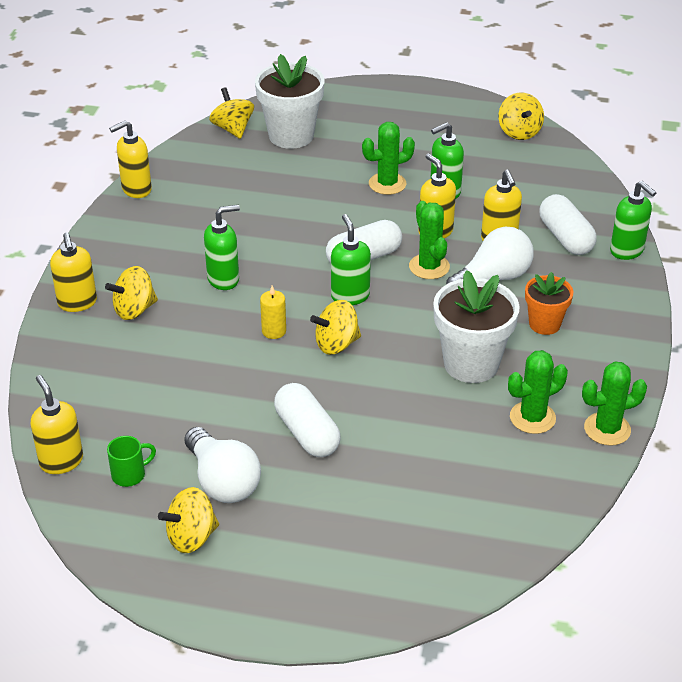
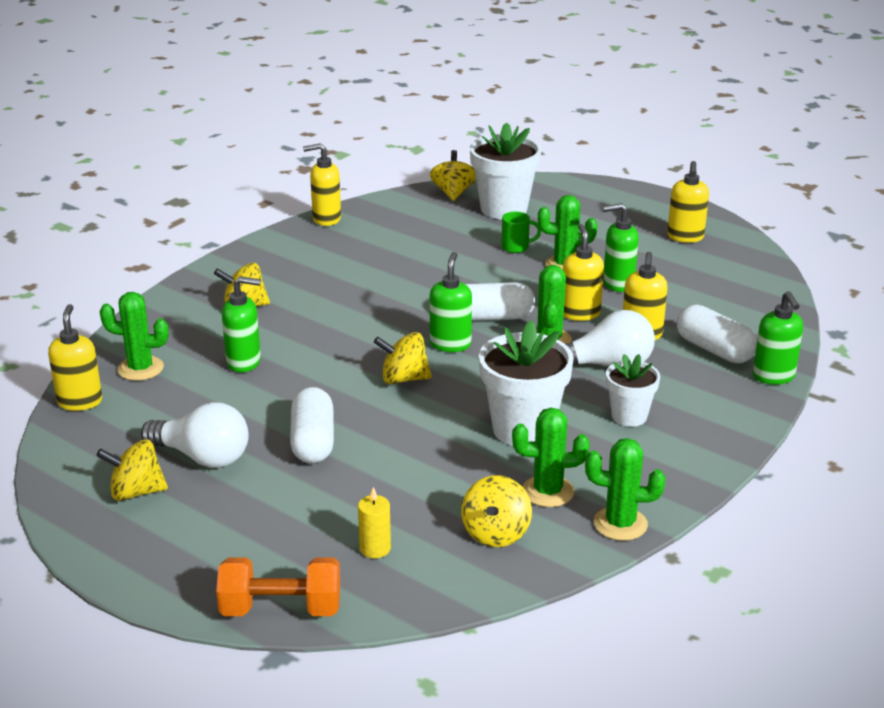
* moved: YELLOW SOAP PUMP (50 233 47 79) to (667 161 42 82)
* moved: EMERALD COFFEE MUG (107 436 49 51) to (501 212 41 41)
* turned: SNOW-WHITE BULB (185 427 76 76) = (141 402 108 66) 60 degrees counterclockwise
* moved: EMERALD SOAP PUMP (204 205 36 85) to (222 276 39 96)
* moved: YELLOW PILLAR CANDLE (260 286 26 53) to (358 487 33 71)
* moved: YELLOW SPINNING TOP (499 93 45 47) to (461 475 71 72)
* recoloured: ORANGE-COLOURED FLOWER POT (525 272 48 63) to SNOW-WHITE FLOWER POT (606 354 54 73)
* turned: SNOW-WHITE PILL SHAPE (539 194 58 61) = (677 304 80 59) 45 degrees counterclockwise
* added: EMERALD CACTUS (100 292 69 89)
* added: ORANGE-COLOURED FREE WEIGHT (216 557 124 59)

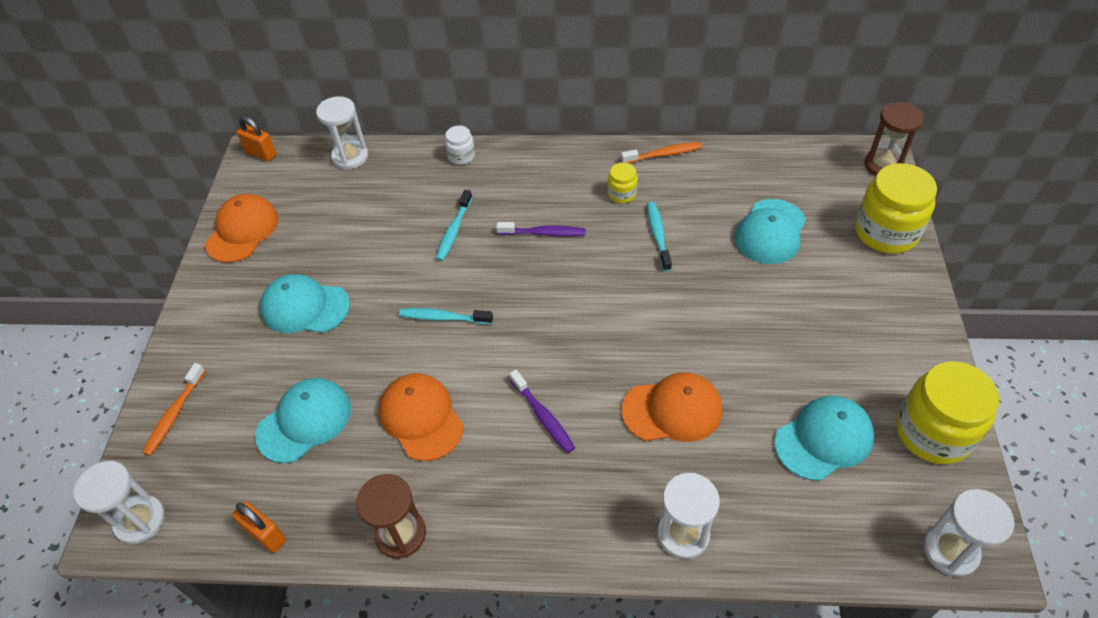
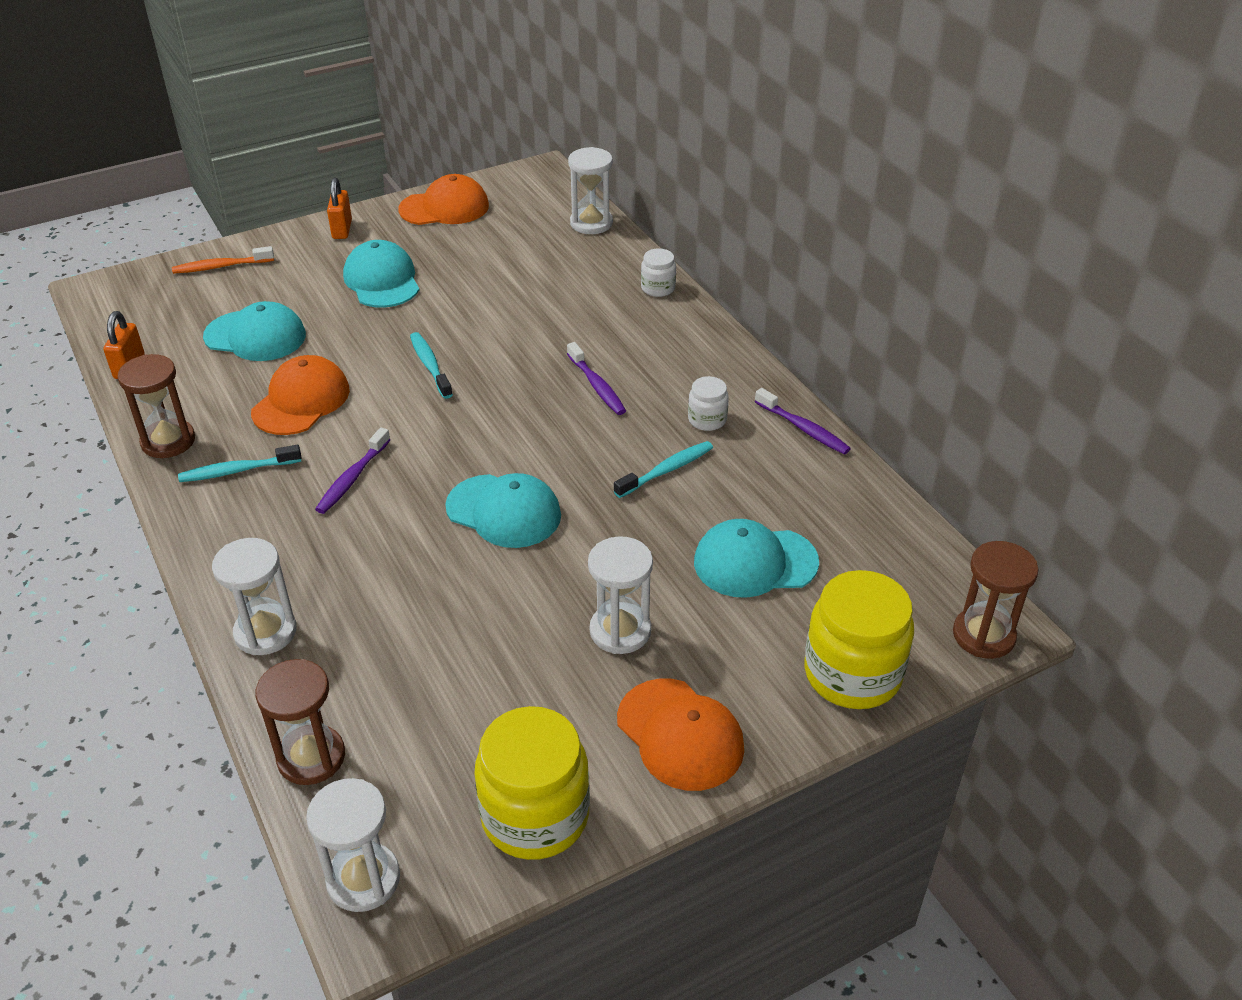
* moved: SNOW-WHITE SAND TIMER (73 461 92 83) to (588 536 65 118)
* moved: ORANGE-COLOURED LOCK (237 116 39 45) to (327 178 25 61)
* moved: TEAL TOOTHBRUSH (436 190 36 71) to (178 445 124 37)
* recoloured: YELLOW JAR (608 162 30 41) to SNOW-WHITE JAR (688 376 41 55)
* recoloured: ORANGE-COLOURED TOOTHBRUSH (621 142 81 21) to ROYAL PURPLE TOOTHBRUSH (755 388 96 66)
* moved: ORANGE-COLOURED CAP (622 372 100 70) to (617 678 127 113)
* moved: TEAL CAP (774 396 101 85) to (445 473 116 75)
* added: DARK BROWN SAND TIMER (255 659 90 126)

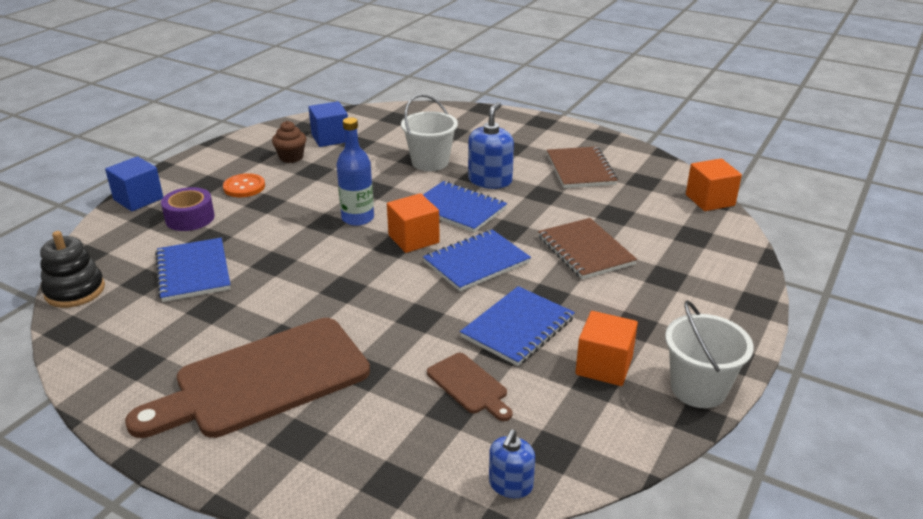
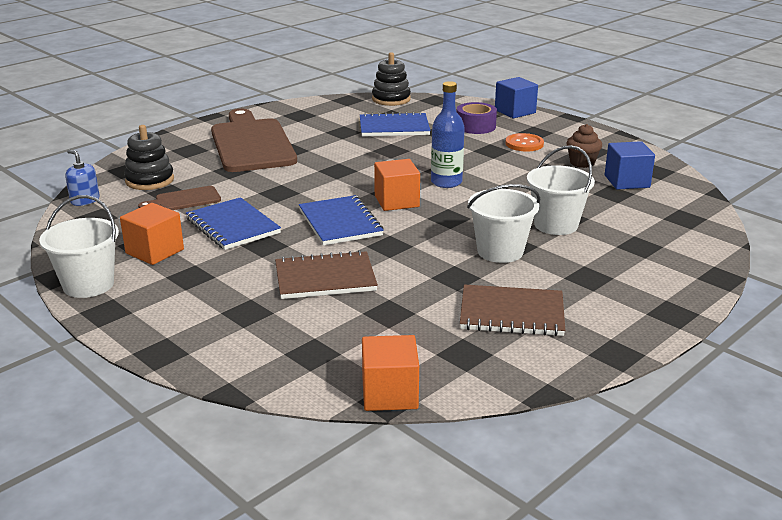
* removed: COBALT EXERCISE BOOK (423 181 84 52)
* replaced: COBALT SOAP PUMP (468 102 46 87) to SNOW-WHITE SAND BUCKET (467 184 73 79)
* added: BLACK STACKING TOY (124 125 50 65)

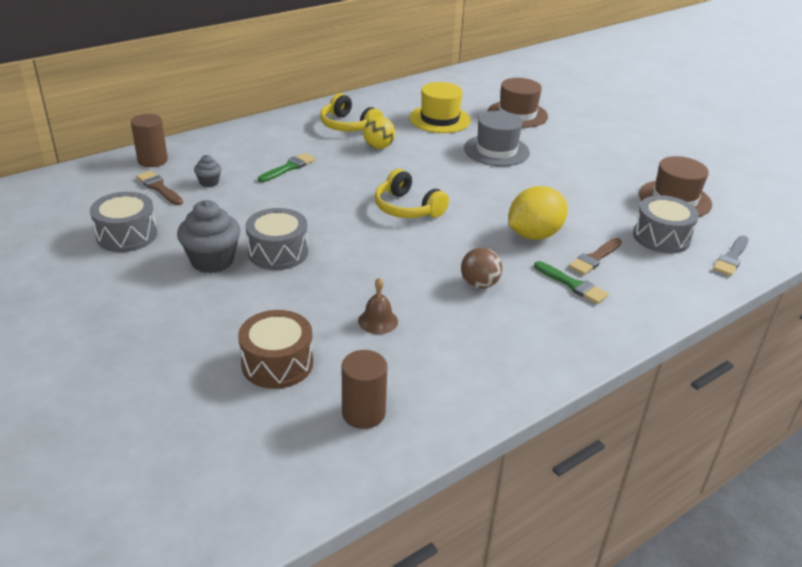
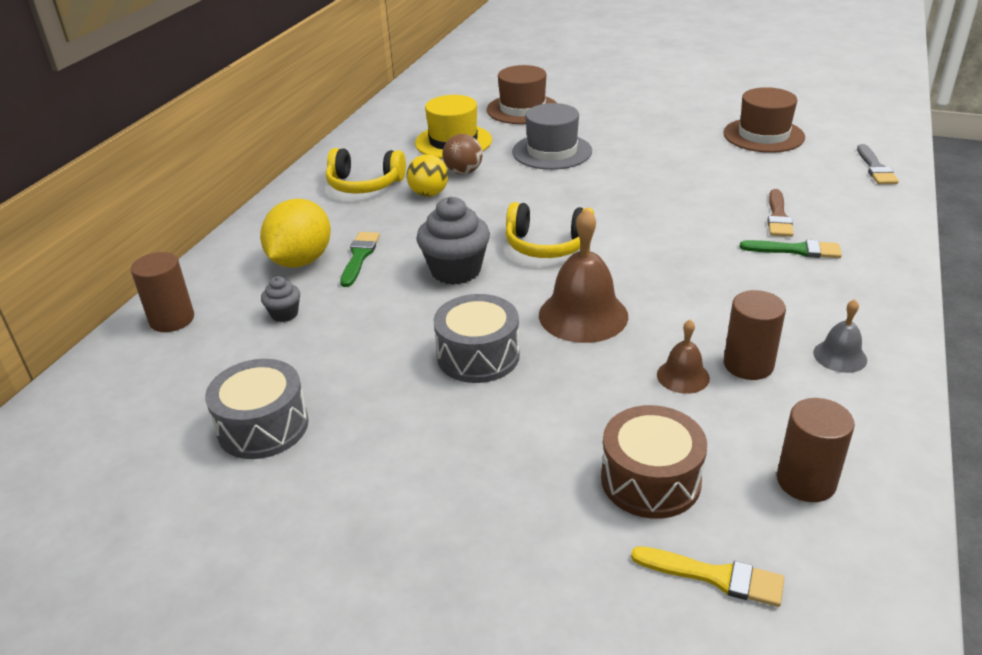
* removed: DARK BROWN PAINTBRUSH (136 171 47 34)
* moved: GREY MUFFIN (177 200 64 73) to (416 197 74 88)
* moved: DARK BROWN PLAY BALL (461 247 41 42) to (442 134 40 41)
* moved: YELLOW LEMON (509 186 59 54) to (260 199 71 69)
* removed: GREY TOY DRUM (633 195 66 58)
* added: DARK BROWN BELL (539 208 89 135)
* added: YELLOW PAINTBRUSH (631 546 153 61)
* added: DARK BROWN CYLINDER (724 290 62 90)
* added: GREY BELL (813 299 54 74)

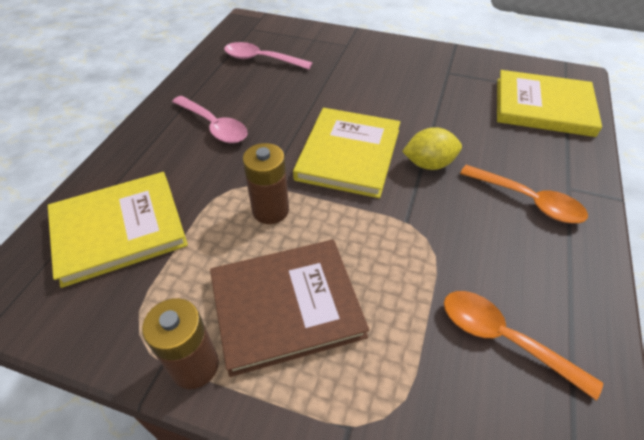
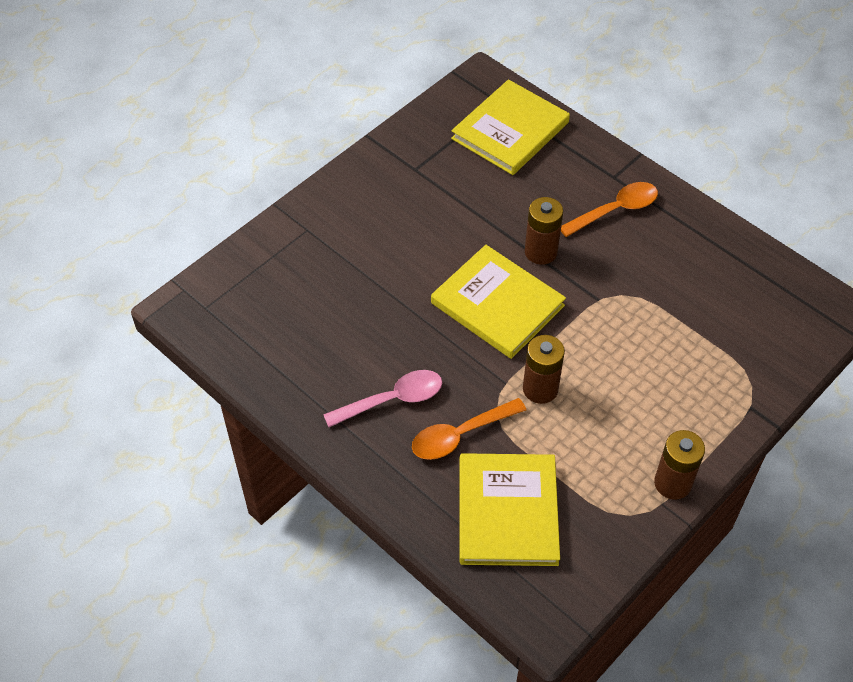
* removed: DARK BROWN BOOK (210 240 159 137)
* removed: ROSY TABLESPOON (224 42 88 28)
* replaced: YELLOW LEMON (402 127 60 43) to DARK BROWN AA BATTERY (525 197 38 68)
* moved: ORANGE-COLOURED TABLESPOON (444 291 159 109) to (412 398 115 62)

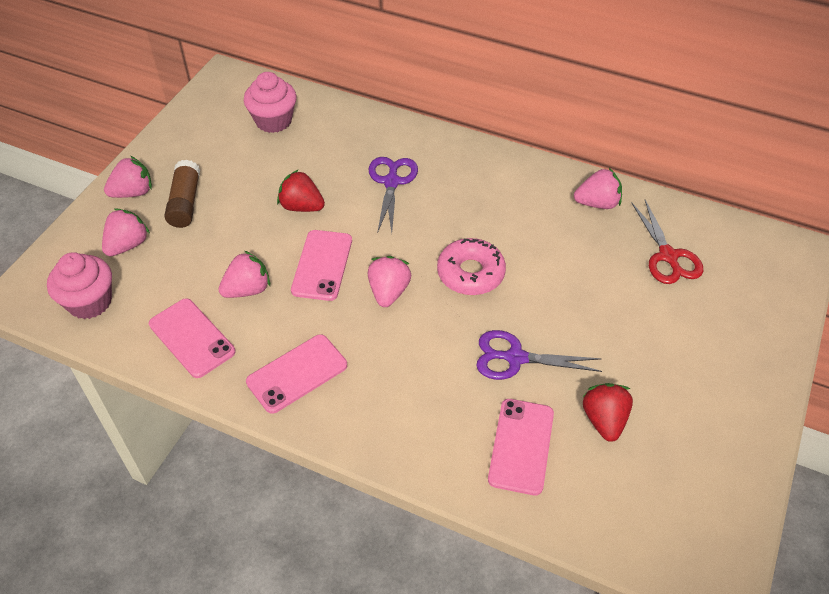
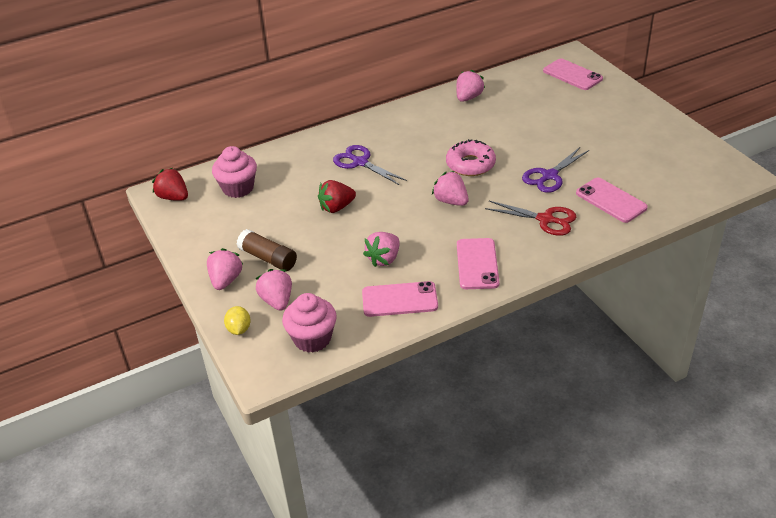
* turned: ROSY BERRY (218 251 52 47) = (363 232 37 35) 150 degrees counterclockwise
* moved: ROSY SMARTPHONE (291 230 61 71) to (543 58 60 32)
* moved: RED BERRY (583 383 50 59) to (152 168 36 33)
* moved: RED SCISSORS (631 200 72 84) to (485 201 91 35)
* added: YELLOW LEMON (224 306 27 29)

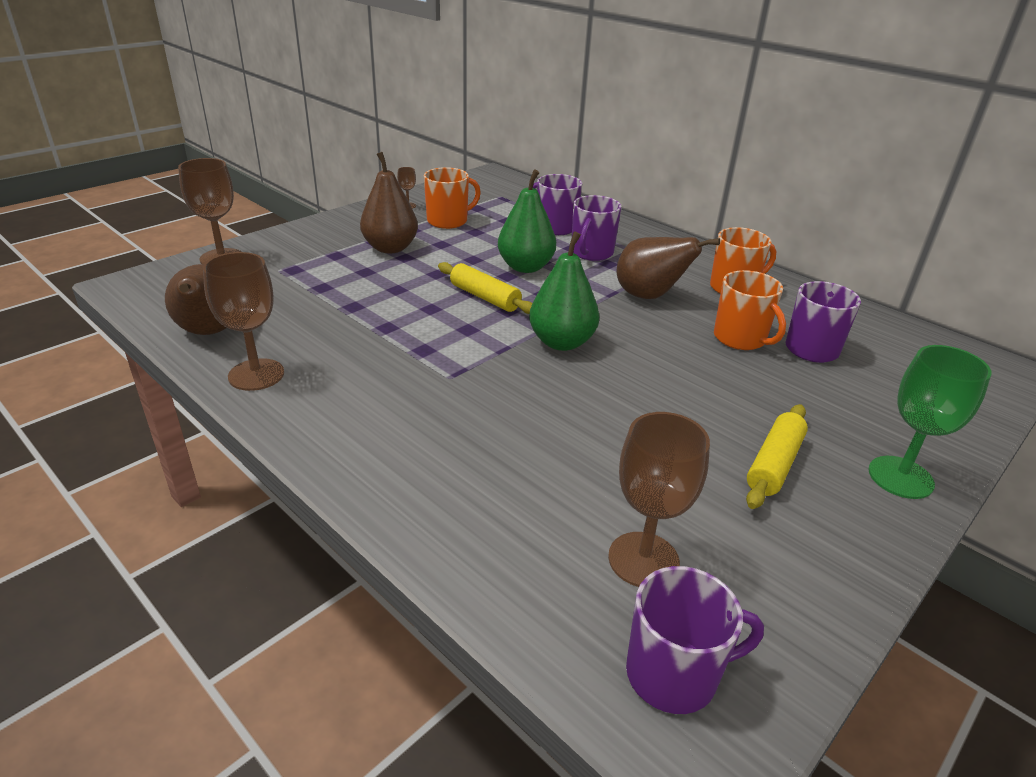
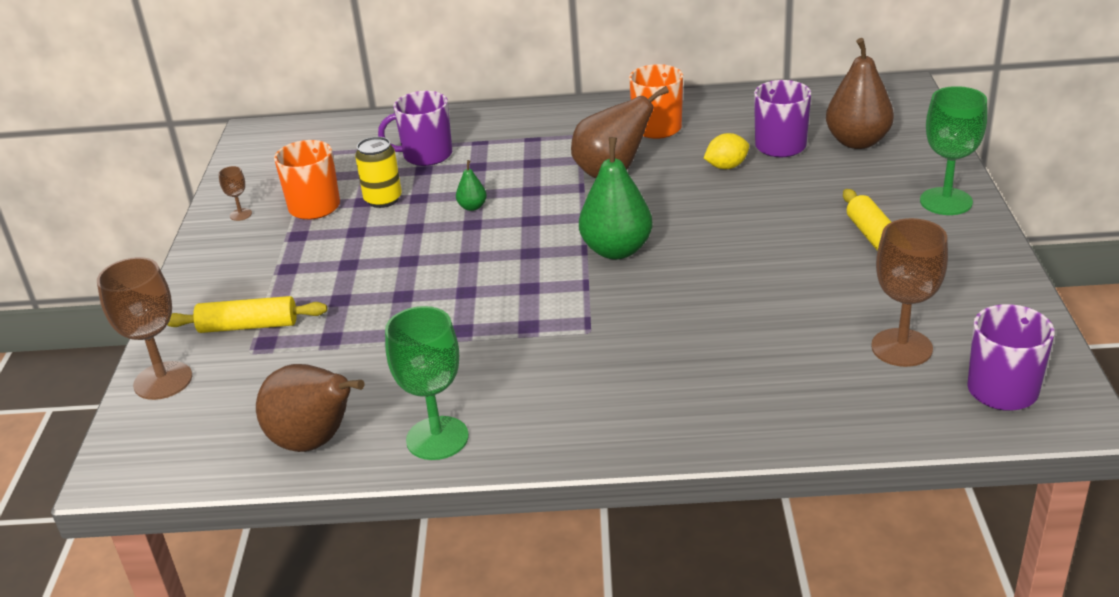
* recoloured: DARK BROWN WINE GLASS (203 252 81 139) to EMERALD WINE GLASS (385 306 84 154)
* moved: DARK BROWN TOY PEAR (360 152 58 101) to (826 38 68 111)
* moved: YELLOW PASTRY ROLLER (438 262 95 52) to (167 296 160 37)
* resized: EMERALD TOY PEAR (498 169 58 104) = (456 160 31 51) x0.45
* removed: ROYAL PURPLE COFFEE MUG (572 195 50 66)
* replaced: ORANGE-COLOURED COFFEE MUG (714 270 72 80) to YELLOW LEMON (704 133 45 36)
* added: YELLOW TIN (355 137 47 71)

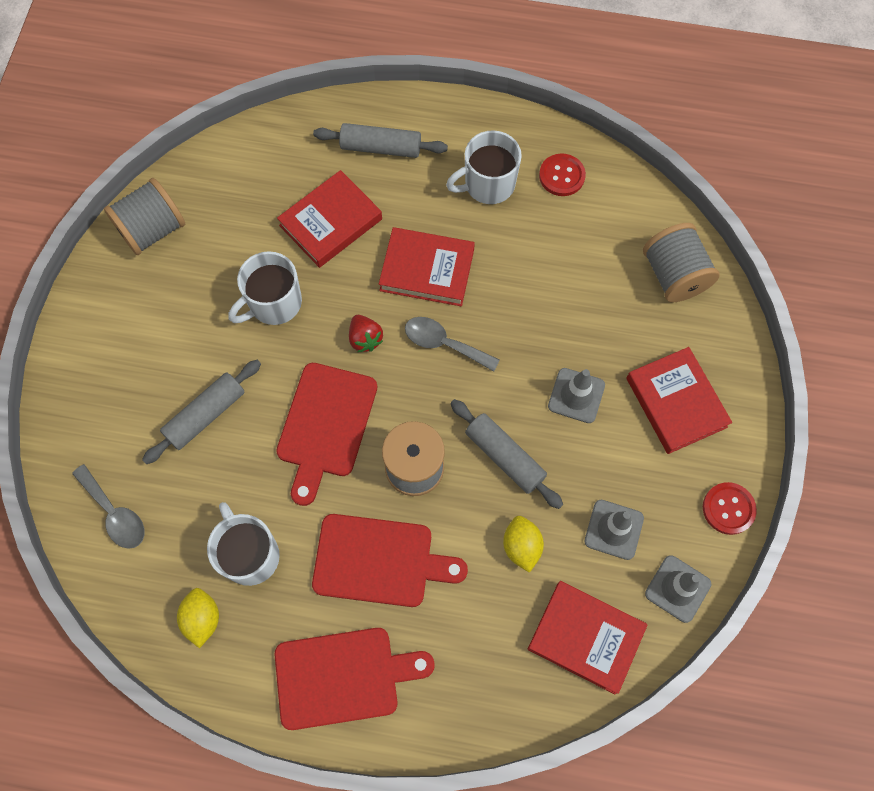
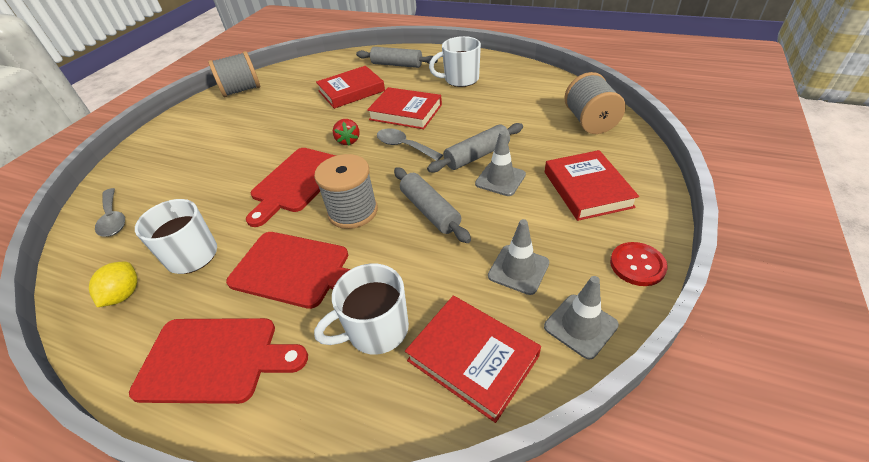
* moved: GREY PASTRY ROLLER (142 360 119 104) to (427 123 96 49)
* moved: SNOW-WHITE COFFEE MUG (229 251 73 74) to (314 264 95 91)
* removed: YELLOW LEMON (503 516 41 57)
* removed: RED BUTTON (539 154 47 42)

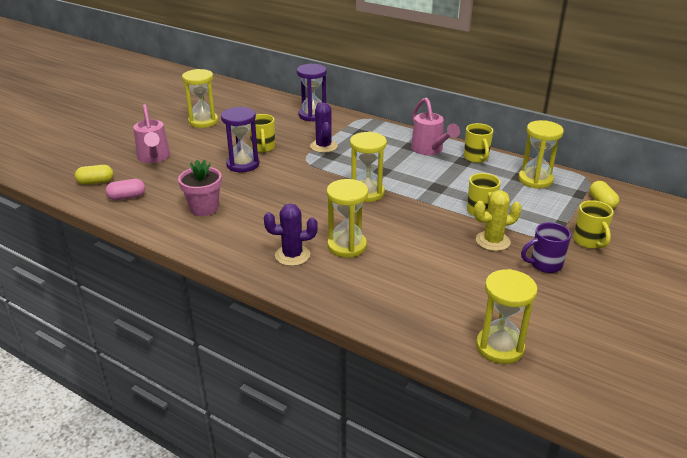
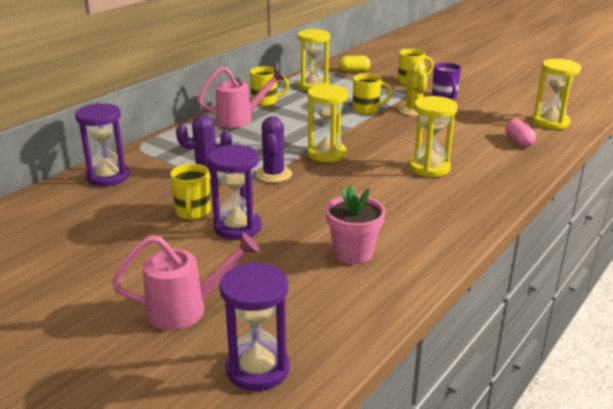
* replaced: YELLOW PILL SHAPE (75 165 38 20) to ROYAL PURPLE SAND TIMER (219 262 71 129)
* moved: ROSY PILL SHAPE (106 179 39 21) to (505 119 31 28)
* removed: YELLOW SAND TIMER (182 69 36 59)
* turned: YELLOW COFFEE MUG (249 114 26 38) = (170 164 41 56) 90 degrees clockwise
* moved: ROYAL PURPLE CACTUS (264 204 54 62) to (256 116 36 67)

